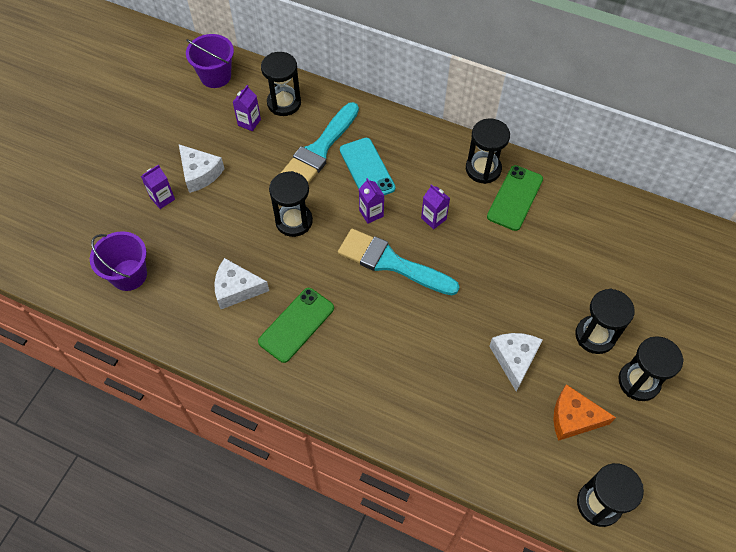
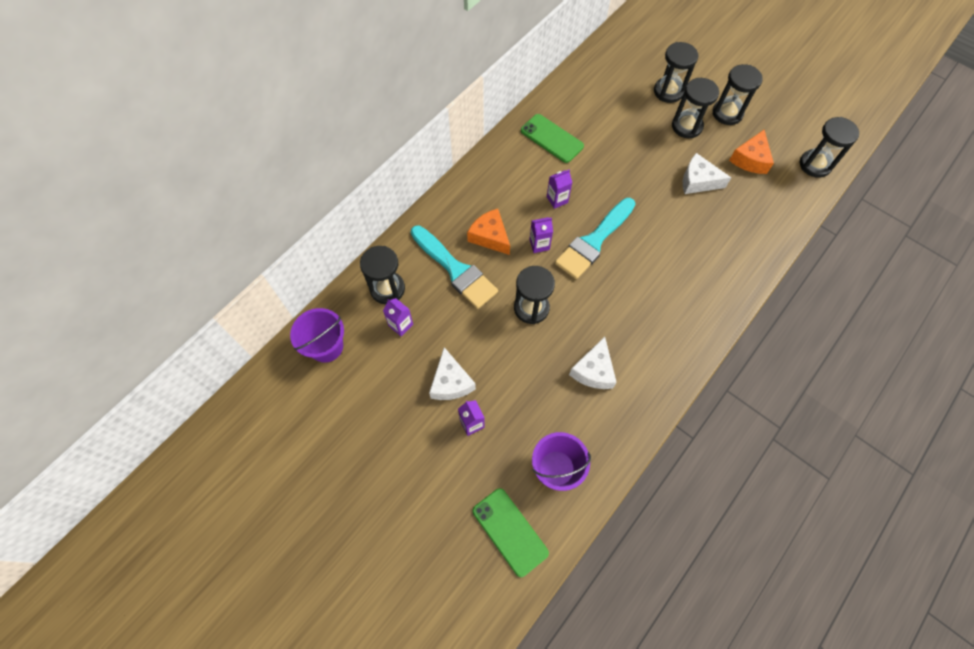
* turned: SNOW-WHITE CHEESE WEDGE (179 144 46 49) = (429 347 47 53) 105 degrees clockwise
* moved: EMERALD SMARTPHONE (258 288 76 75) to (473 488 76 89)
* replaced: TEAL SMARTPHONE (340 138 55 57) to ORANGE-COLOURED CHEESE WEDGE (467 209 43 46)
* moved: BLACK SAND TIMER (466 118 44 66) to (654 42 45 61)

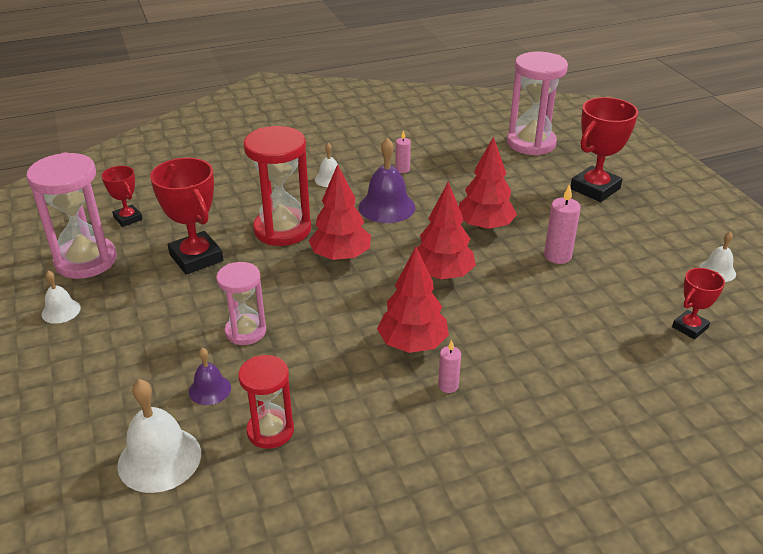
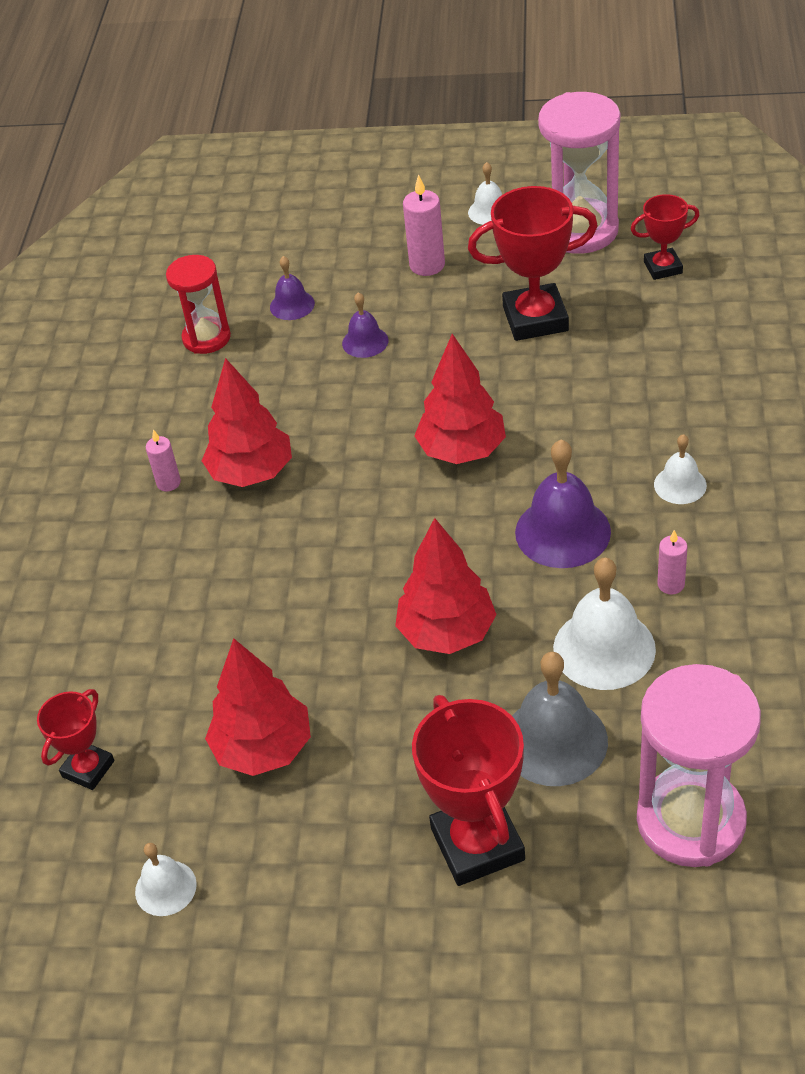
* moved: SNOW-WHITE BELL (117 379 84 114) to (553 557 103 133)
* replaced: ROSY SAND TIMER (216 262 50 83) to ROYAL PURPLE BELL (342 292 46 66)
* removed: RED SAND TIMER (243 126 68 120)
* moved: RED TOY TREE (417 182 59 98) to (205 638 106 138)
* moved: ROSY PILLAR CANDLE (544 184 37 80) to (403 174 42 102)
* turned: RED AWARD CUP (672 268 53 72) = (37 689 77 101) 45 degrees clockwise
* added: GREY BELL (512 652 96 134)

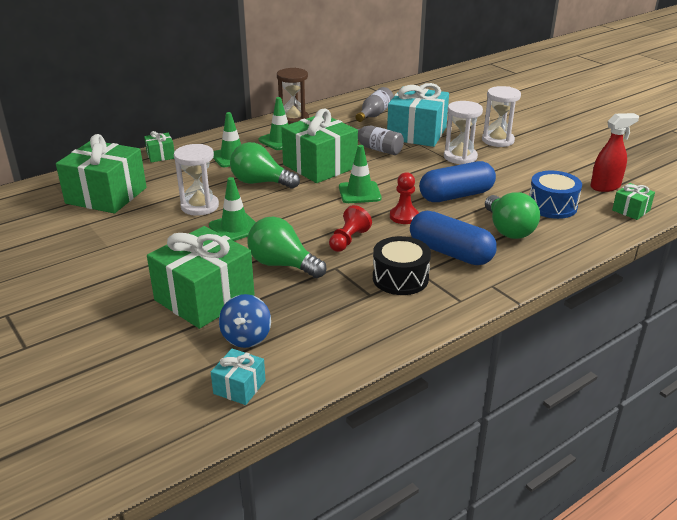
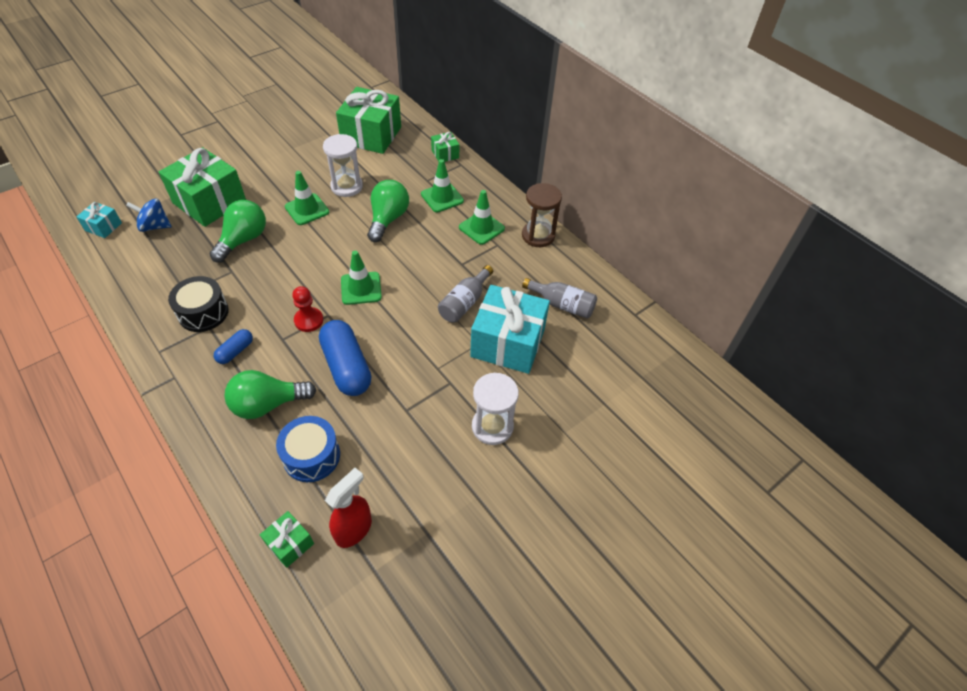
* removed: EMERALD GIFT (281 108 77 75)
* removed: RED CHESS PAWN (329 205 43 47)
* resized: COBALT PILL SHAPE (410 211 87 54) = (214 329 39 35) x0.50
* removed: SNOW-WHITE SAND TIMER (444 101 39 63)
* turned: RED SPRAYER (590 113 49 79) = (325 468 47 80) 120 degrees counterclockwise

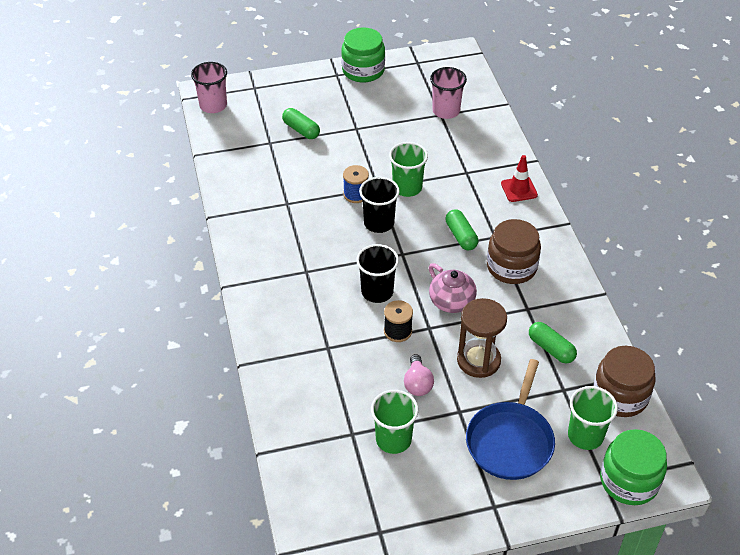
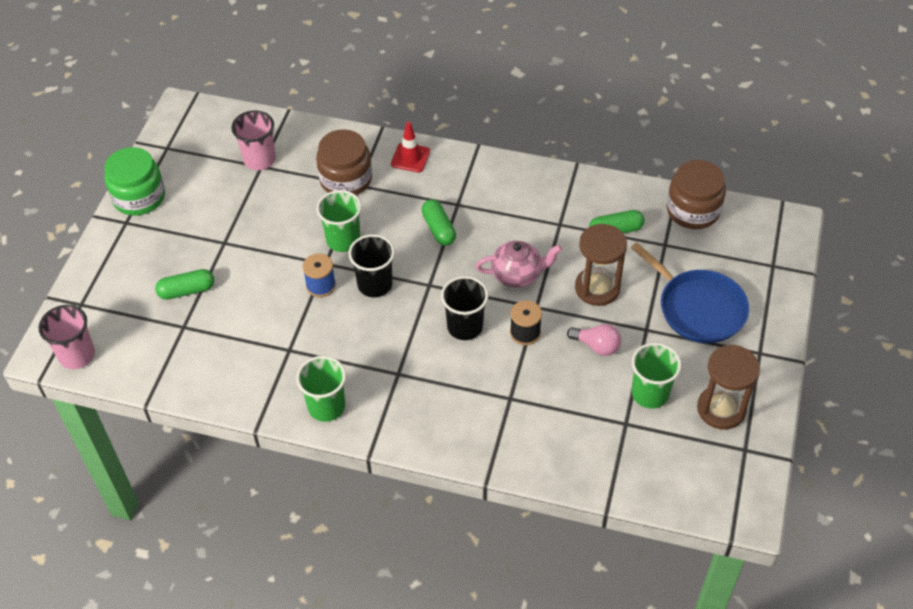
* turned: EMERALD PILL SHAPE (445 209 33 41) = (421 200 35 46) 60 degrees clockwise
* moved: DARK BROWN JAR (487 219 54 65) to (316 129 56 66)
* moved: EMERALD CUP (568 386 50 64) to (296 356 50 66)
* removed: EMERALD JAR (600 429 67 76)
* added: DARK BROWN SAND TIMER (697 345 63 85)

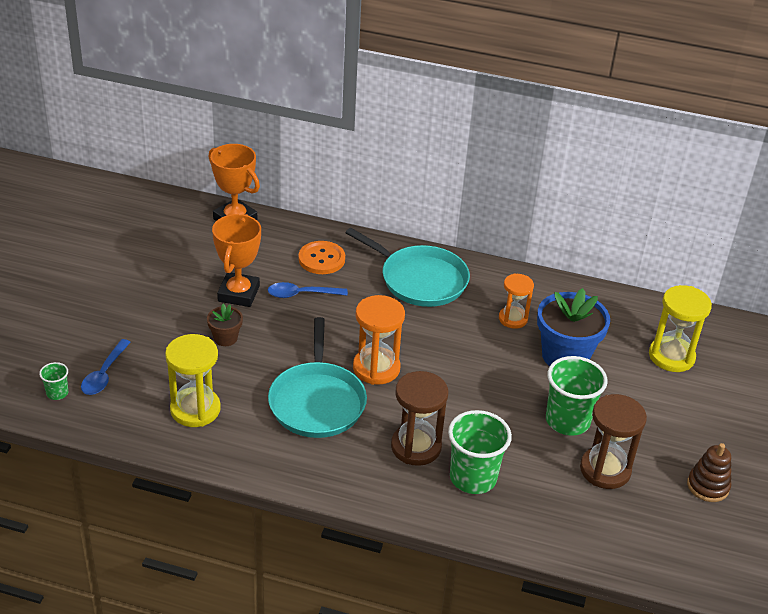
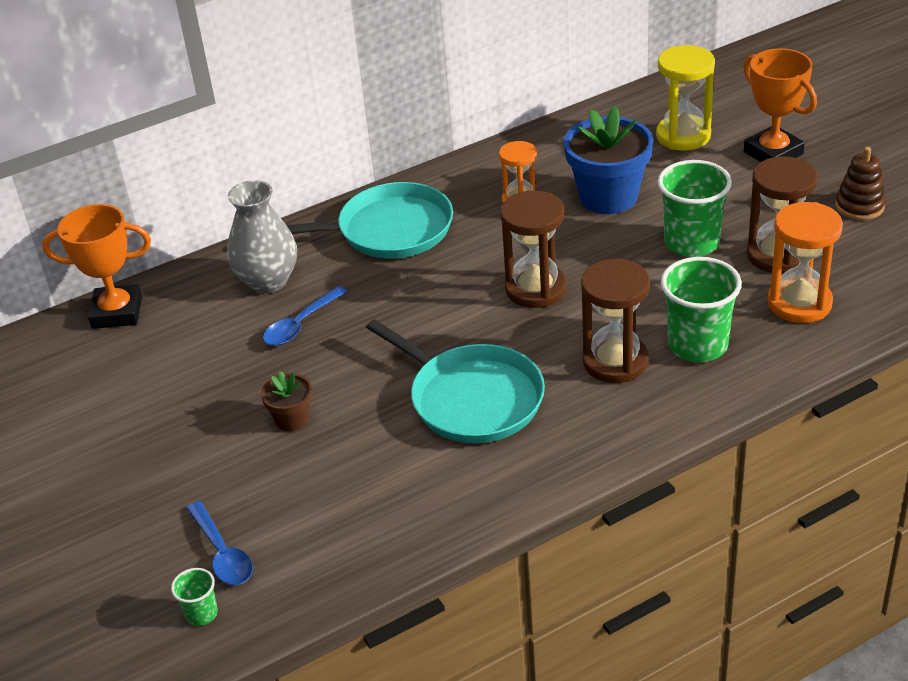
* removed: YELLOW SAND TIMER (165 334 56 93)
* moved: ORANGE-COLOURED AWARD CUP (212 214 49 93) to (743 48 74 114)
* replaced: ORANGE-COLOURED BUTTON (299 241 46 33) to GREY FLOWER VASE (227 180 70 114)
* moved: ORANGE-COLOURED SAND TIMER (353 295 52 90) to (767 202 76 121)
* added: DARK BROWN SAND TIMER (500 191 66 117)

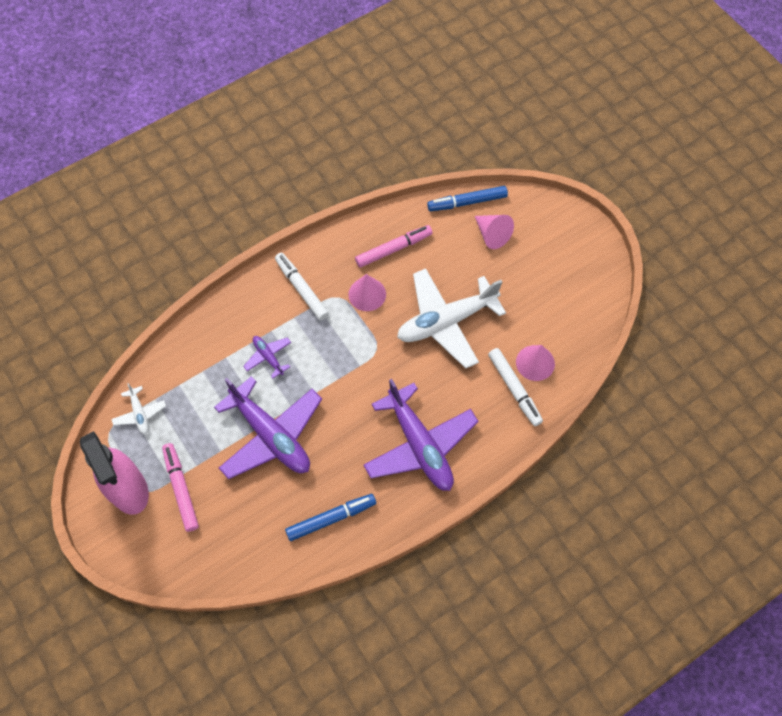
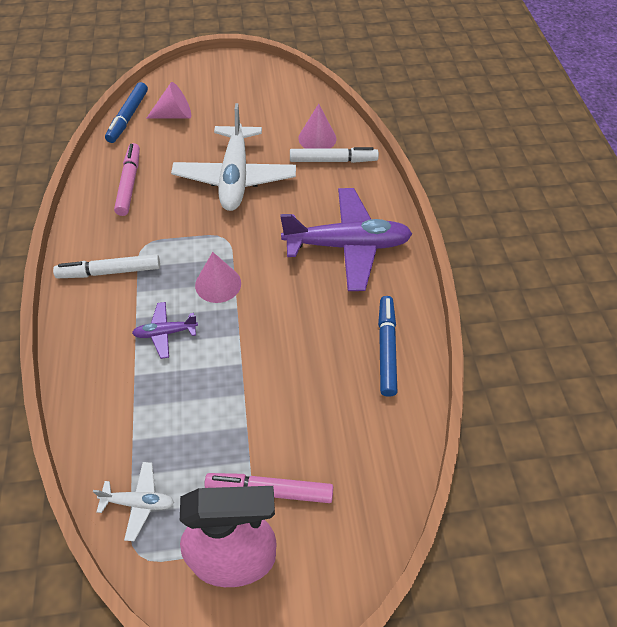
* removed: ROYAL PURPLE AEROPLANE (214 376 108 103)
* moved: ROSY CONE SHAPE (348 274 38 37) to (195 252 46 51)

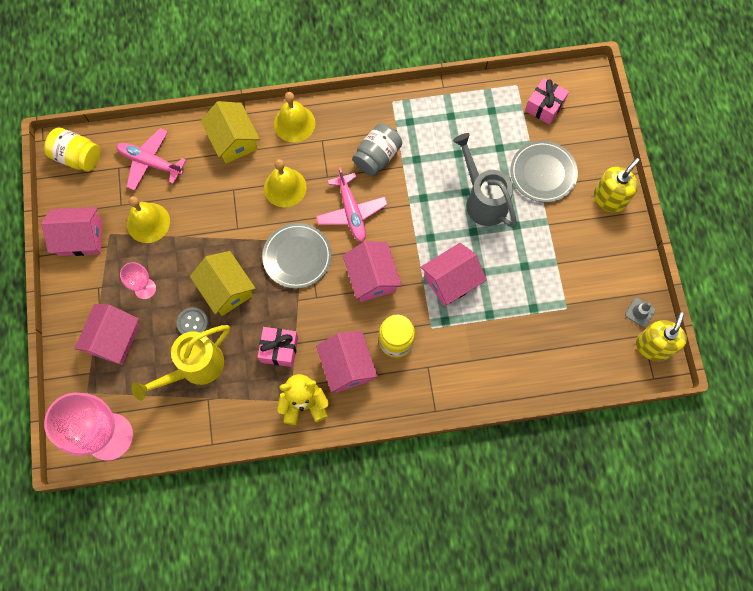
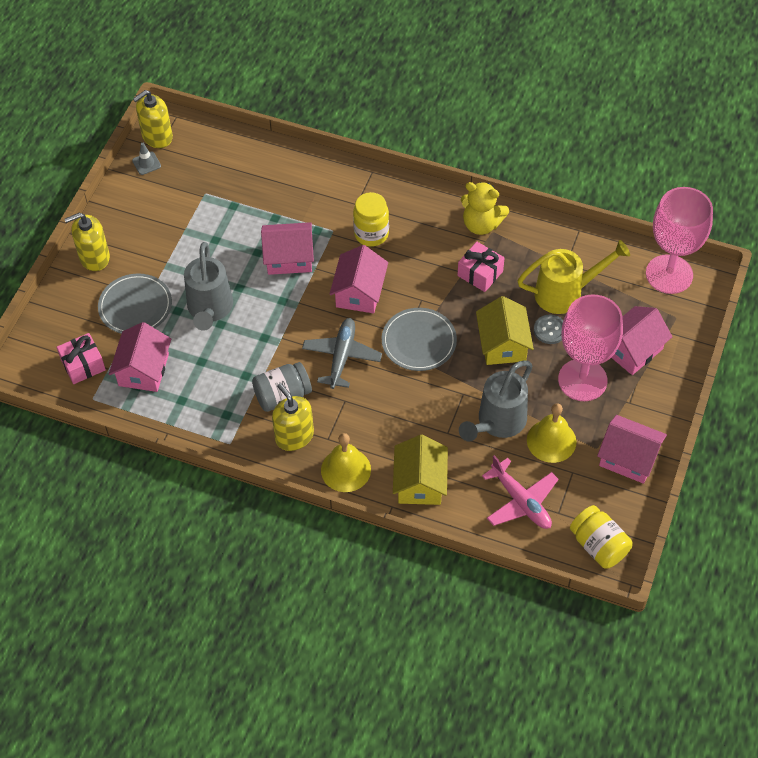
* resized: ROSY WINE GLASS (120 262 36 37) = (558 294 65 107) x2.09
* removed: YELLOW BELL (264 159 43 48)
* recoloured: ROSY AEROPLANE (316 167 72 75) to GREY AEROPLANE (302 318 80 71)
* moved: ROSY HOUSE (316 331 62 62) to (109 322 62 70)
* added: YELLOW SOAP PUMP (272 383 42 68)
* added: GREY SPRINKLING CAN (459 360 73 82)

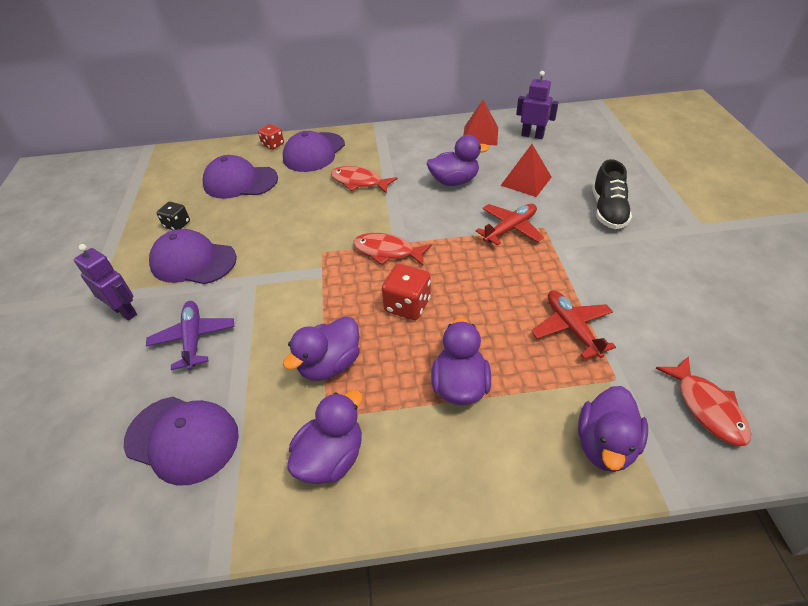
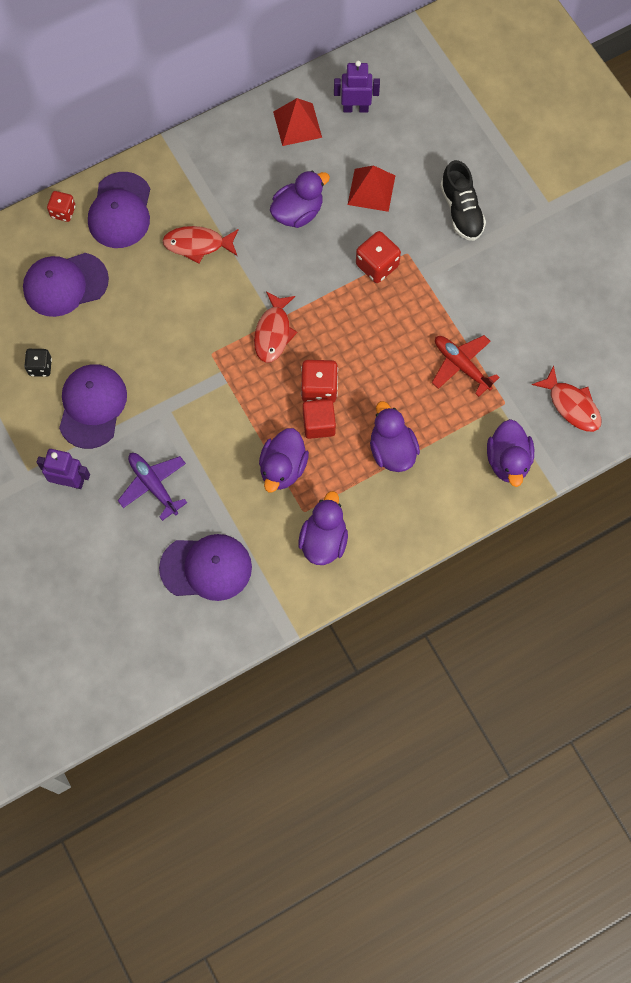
* turned: ROYAL PURPLE CAP (149 229 88 55) = (59 364 68 85) 105 degrees clockwise
* turned: RED TOY FISH (353 233 79 33) = (254 291 43 72) 75 degrees counterclockwise
* replaced: RED AEROPLANE (476 204 68 42) to RED DICE (356 231 45 52)
* added: RED SOLID CUBE (303 399 33 40)

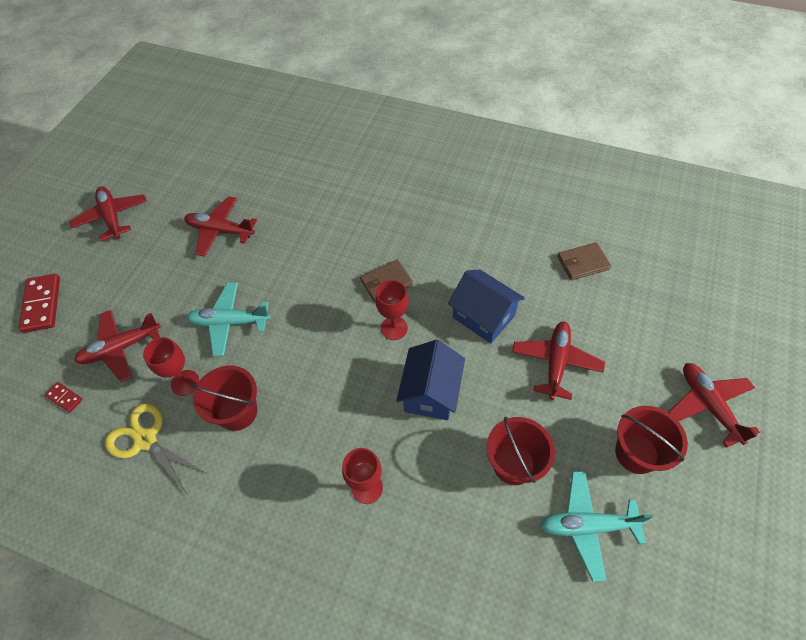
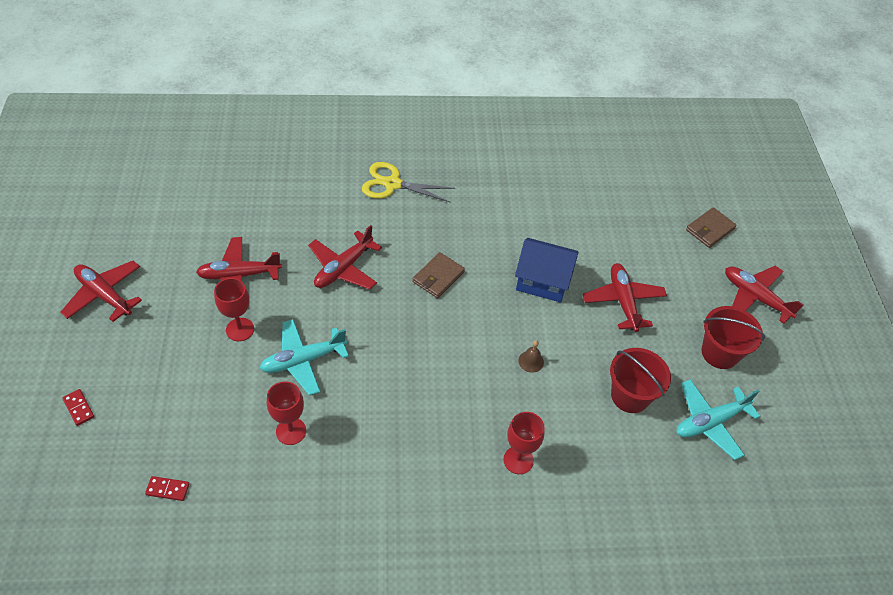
* resized: RED DOMINO TILE (19 274 41 59) = (62 389 32 37) x0.51
* moved: RED AEROPLANE (74 310 87 72) to (308 225 74 64)
* moved: YELLOW SCISSORS (105 403 101 91) to (362 162 93 41)
* removed: RED SAND BUCKET (192 366 65 65)
* moved: RED WINE GLASS (375 280 34 60) to (214 278 40 63)
* replaced: COBALT HOUSE (396 340 69 80) to DARK BROWN BELL (518 340 26 33)
* moved: DARK BROWN BILLFOLD (557 242 54 38) to (686 207 51 41)

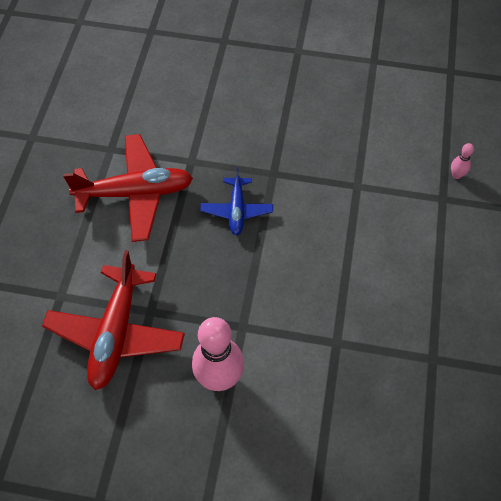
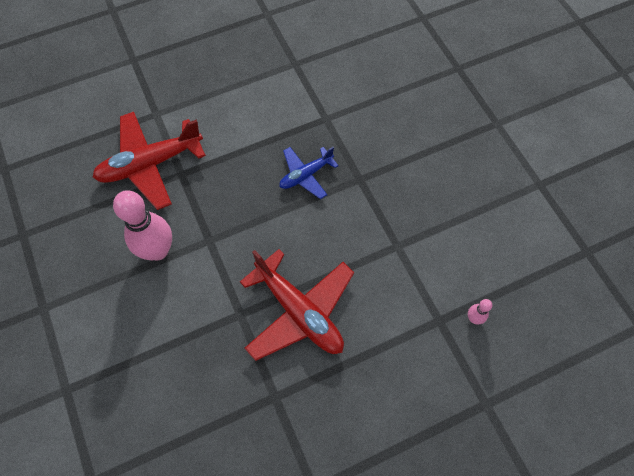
* moved: RED AEROPLANE (63 134 130 108) to (240 249 114 112)

